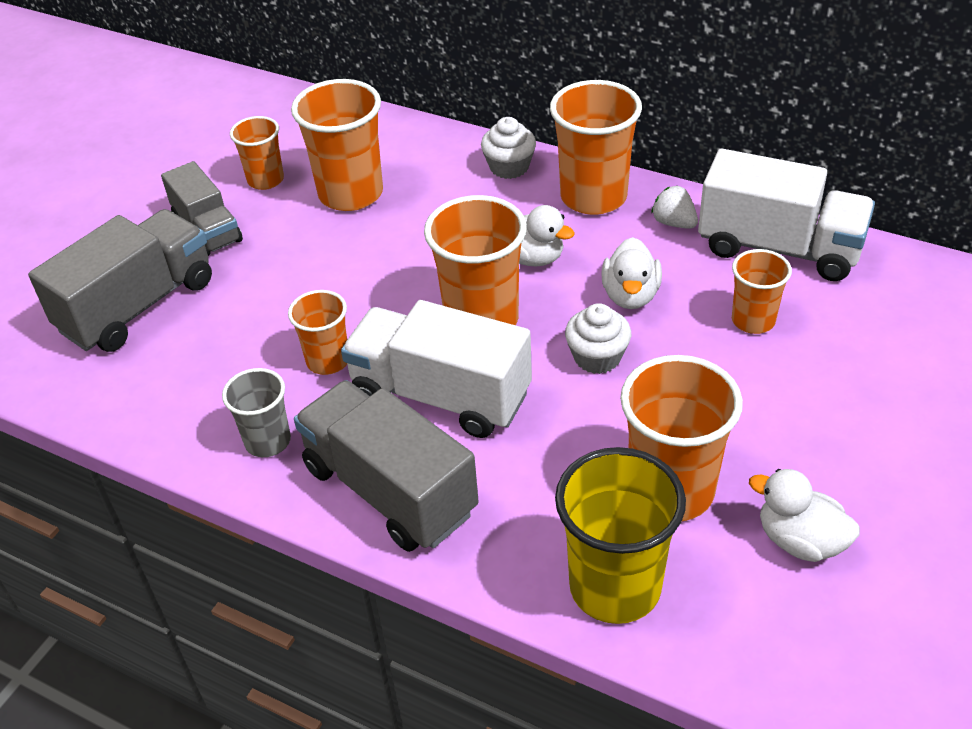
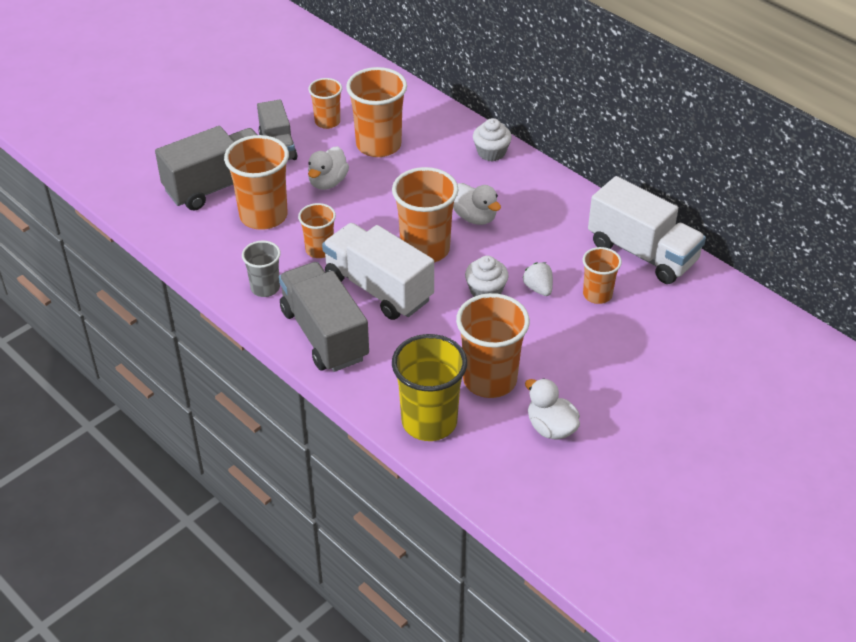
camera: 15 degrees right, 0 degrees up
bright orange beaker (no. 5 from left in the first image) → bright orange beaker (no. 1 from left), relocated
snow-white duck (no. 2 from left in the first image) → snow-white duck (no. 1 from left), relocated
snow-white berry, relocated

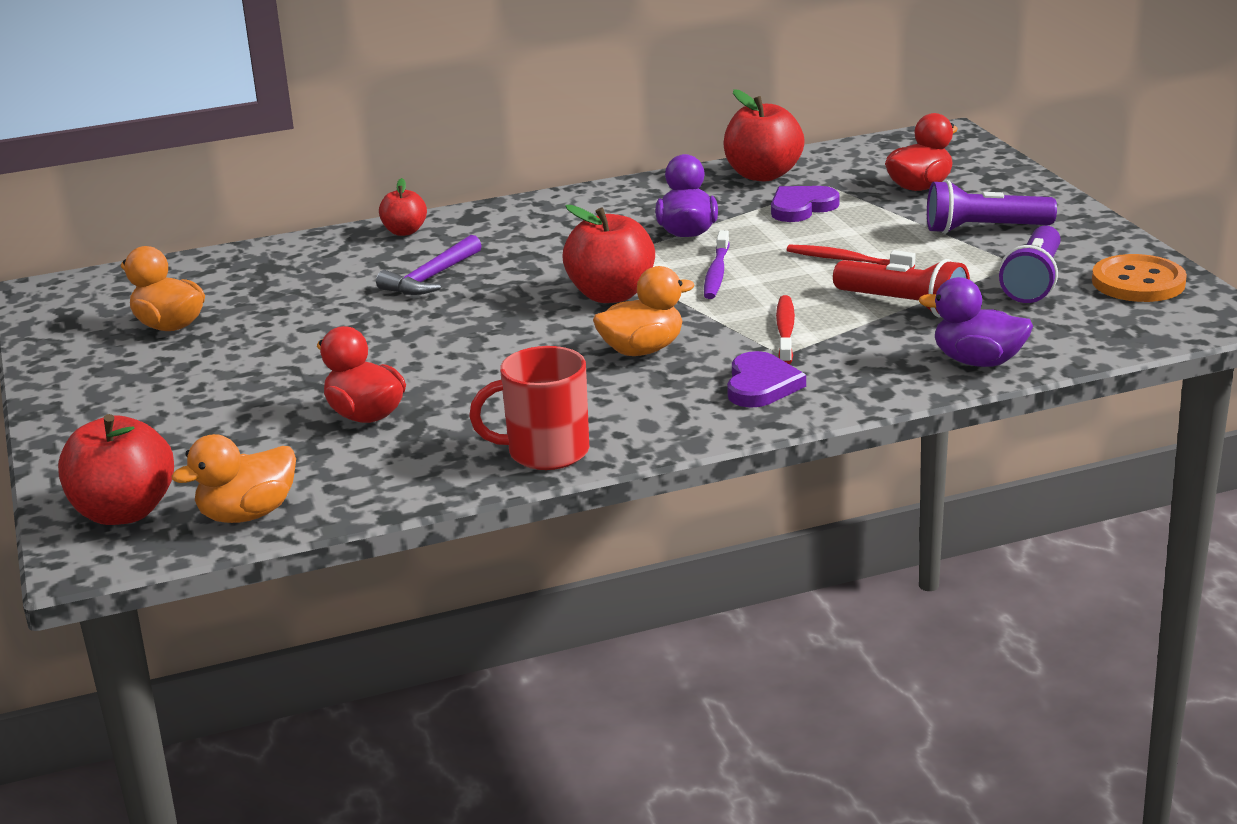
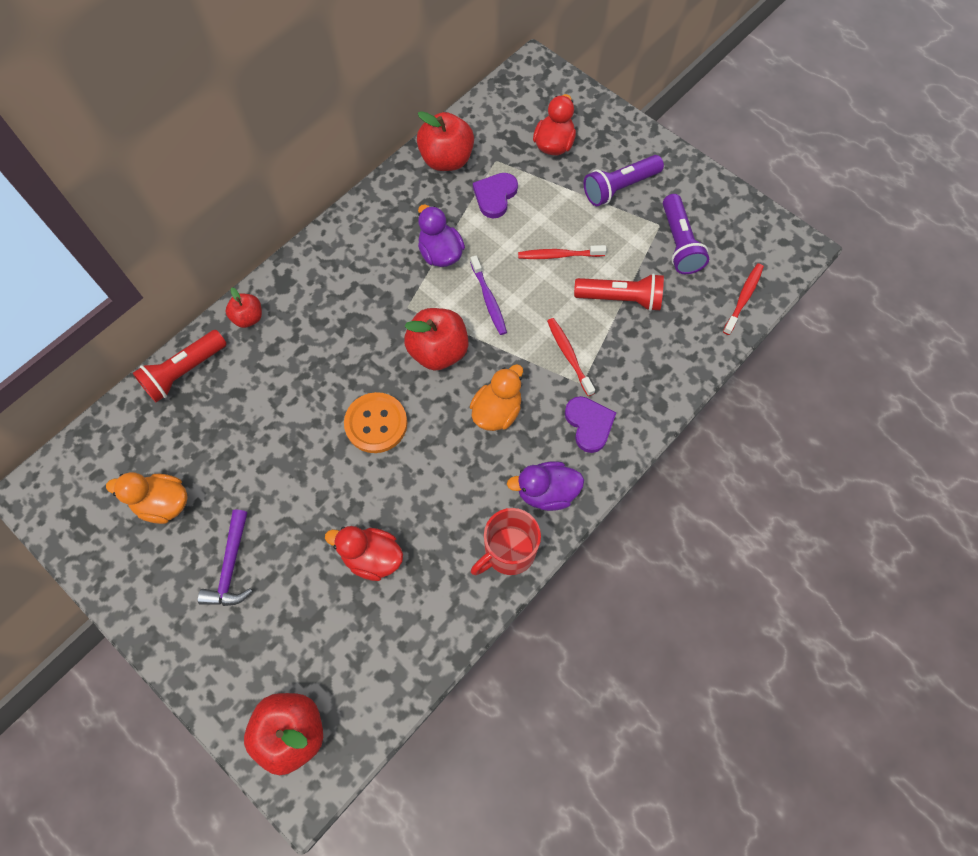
camera: 30 degrees left, 40 degrees up
bright orange duck (no. 2 from left) → -
- → scarlet flashlight (no. 1 from left)
- → scarlet tooth brush (no. 3 from left)
purple claw hammer, relocated
purple duck (no. 2 from left), relocated
bright orange shirt button, relocated

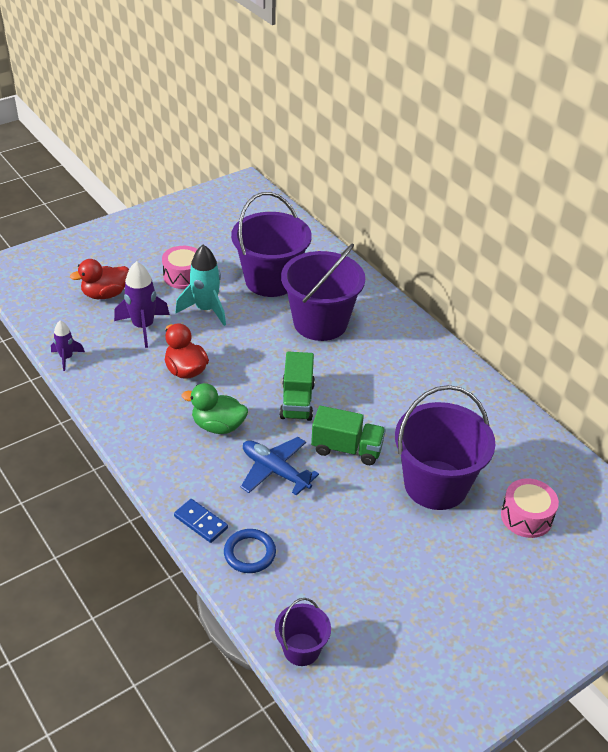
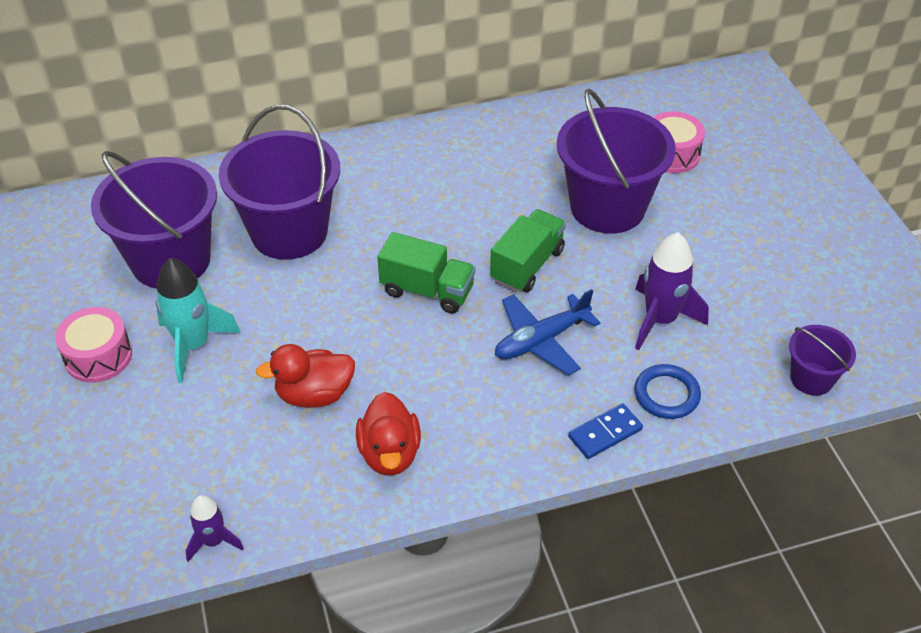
camera: 70 degrees left, 5 degrees up
leaf-green duck → -
scarlet duck (no. 1 from left in the first image) → scarlet duck (no. 2 from left), relocated
purple rocket (no. 2 from left), relocated

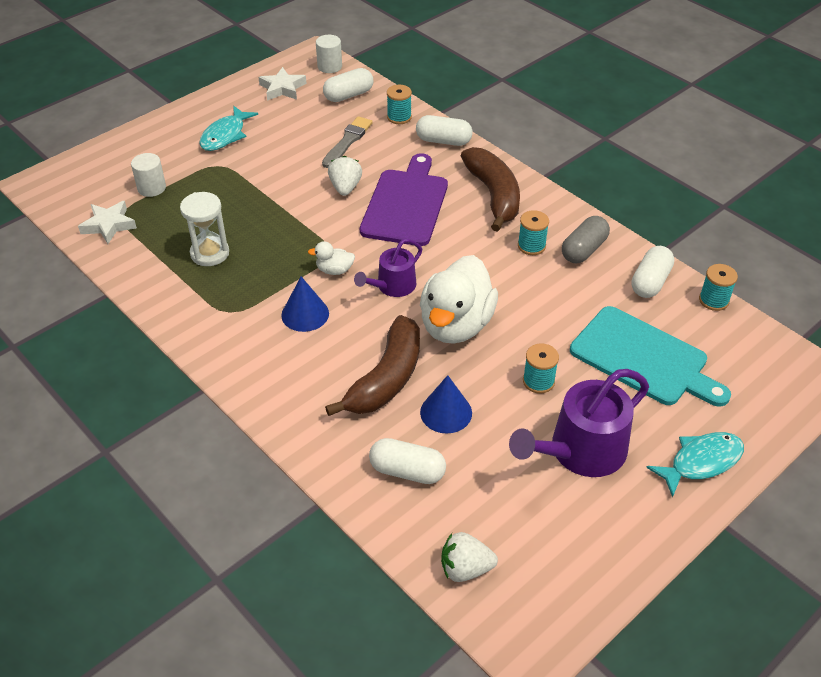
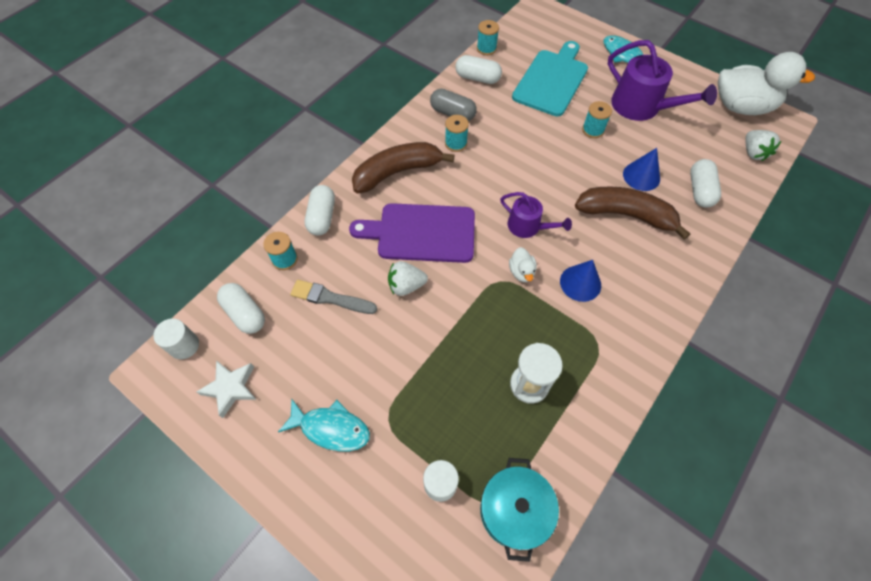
camera: 100 degrees left, 15 degrees up
snow-white duck (no. 2 from left), relocated
snow-white star shape (no. 1 from left) → aqua pot

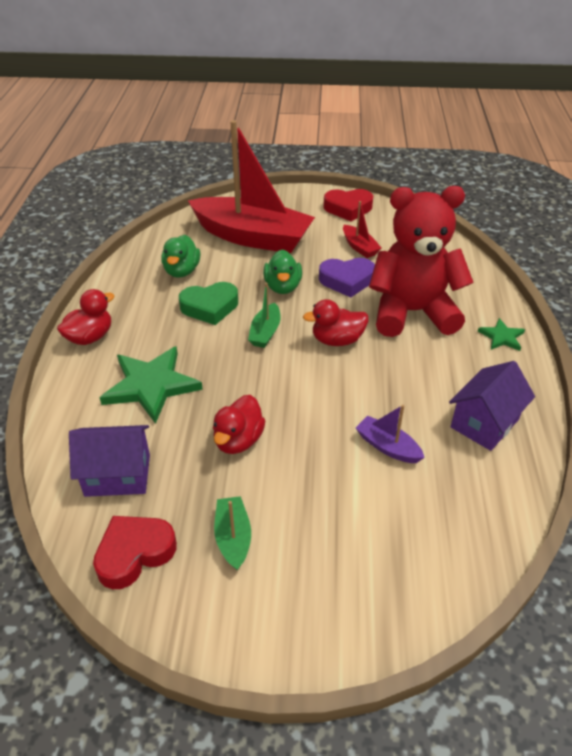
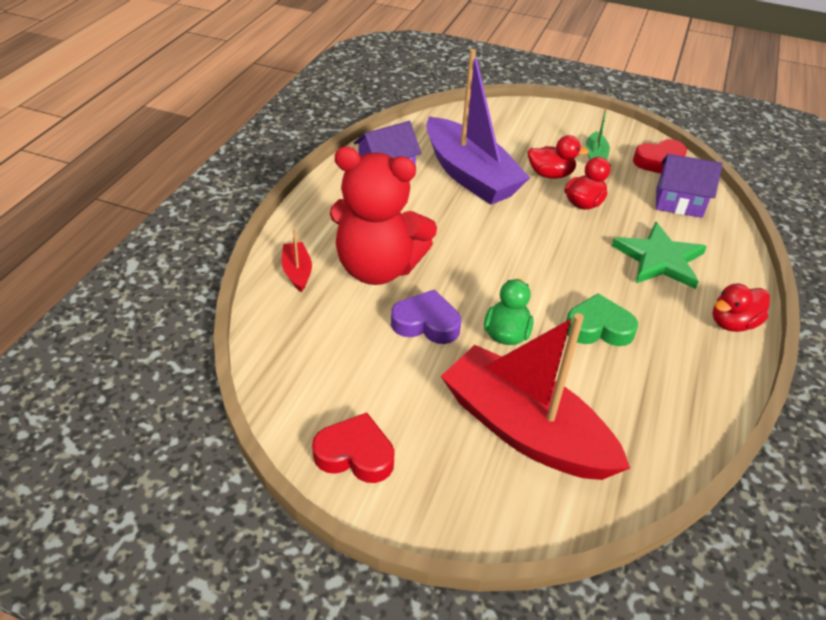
camera: 165 degrees left, 0 degrees up
leaf-green duck (no. 1 from left) → -
leaf-green boat (no. 2 from left) → -
leaf-green star shape (no. 2 from left) → -
scarlet duck (no. 3 from left in the first image) → scarlet duck (no. 1 from left), relocated
scarlet boat (no. 2 from left in the first image) → scarlet boat (no. 1 from left), relocated
purple boat, x2.45

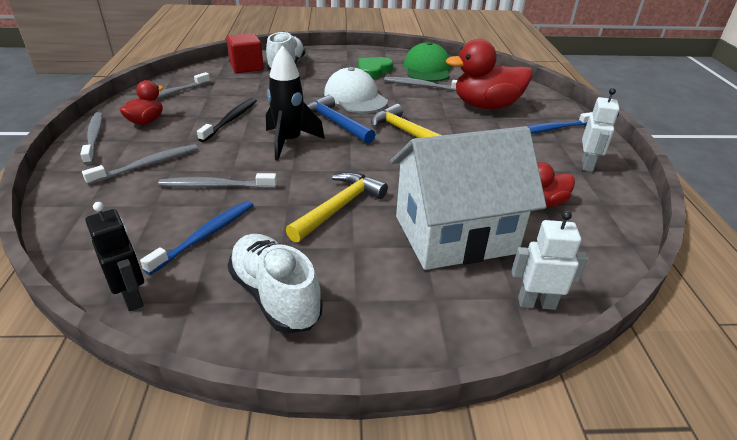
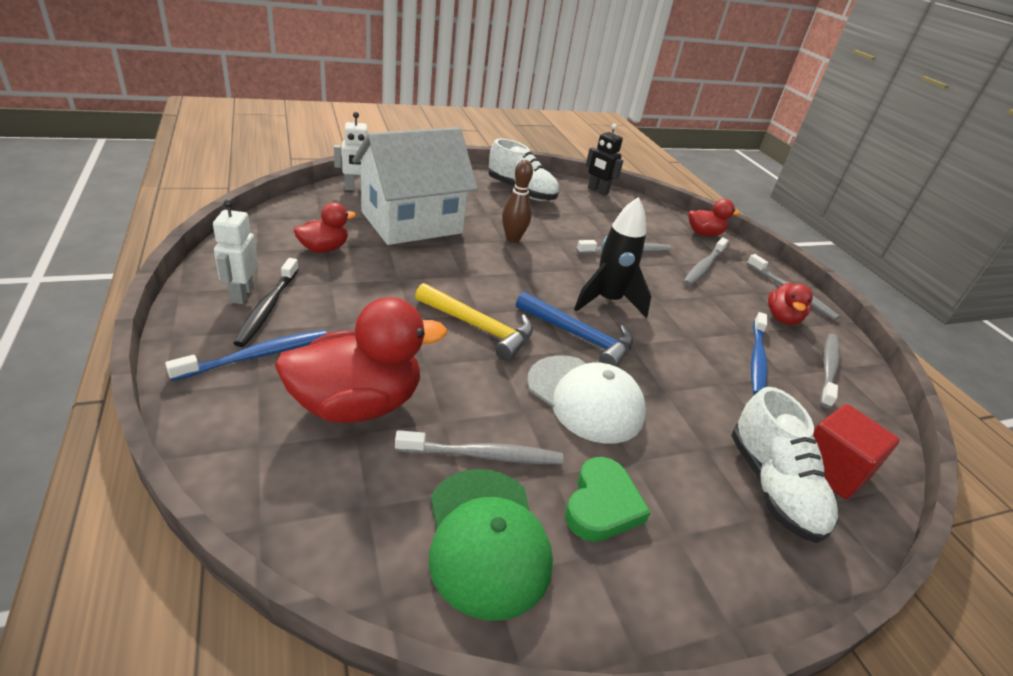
camera: 160 degrees right, 0 degrees up
- → scarlet duck (no. 3 from left)
blue tooth brush (no. 1 from left in the first image) → blue tooth brush (no. 2 from left), relocated
ebony tooth brush, relocated
golden claw hammer (no. 1 from left) → brown skittle

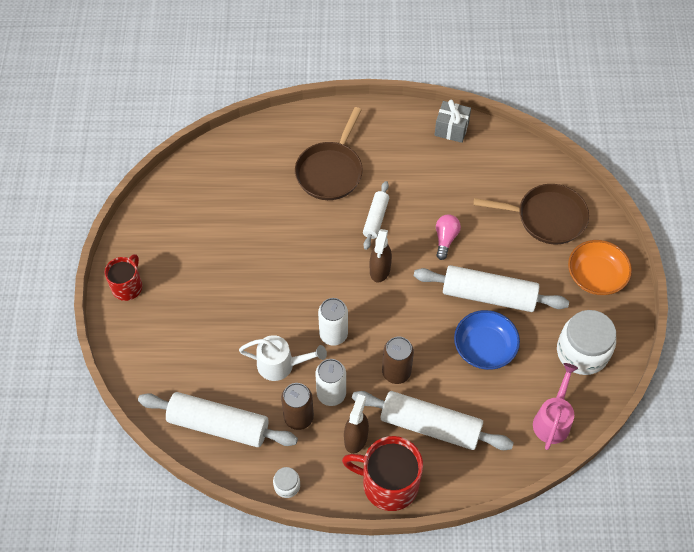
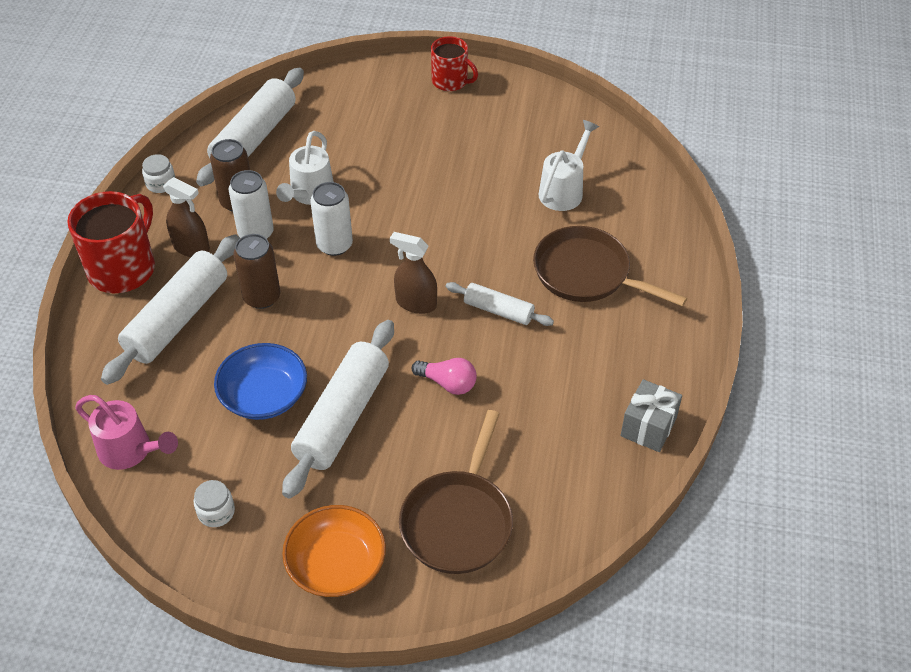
camera: 100 degrees right, 10 degrees down
- → snow-white watering can (no. 2 from left)
snow-white preserve jar (no. 2 from left), x0.47

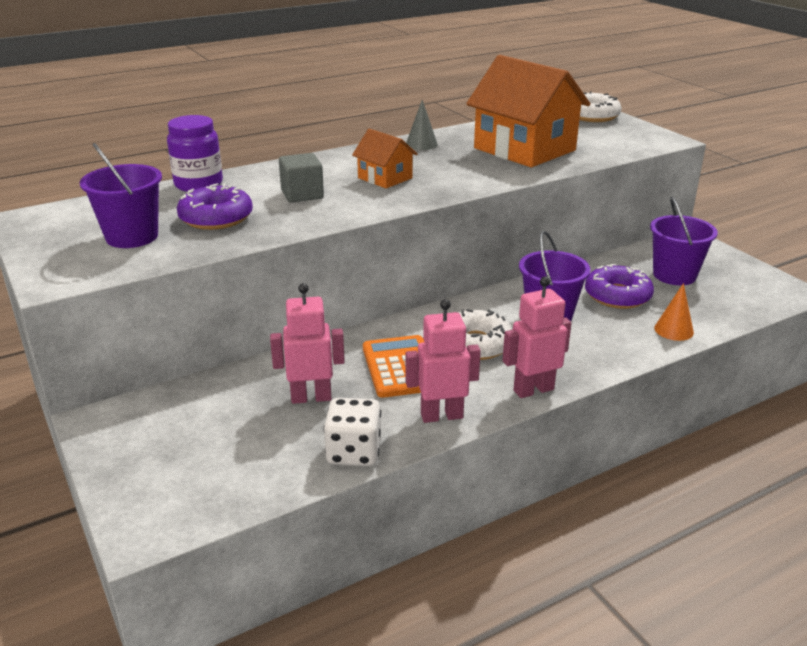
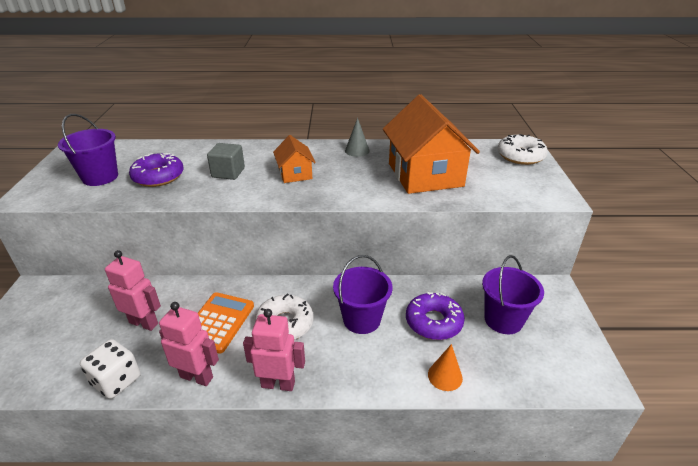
camera: 30 degrees right, 5 degrees up
purple preserve jar → -

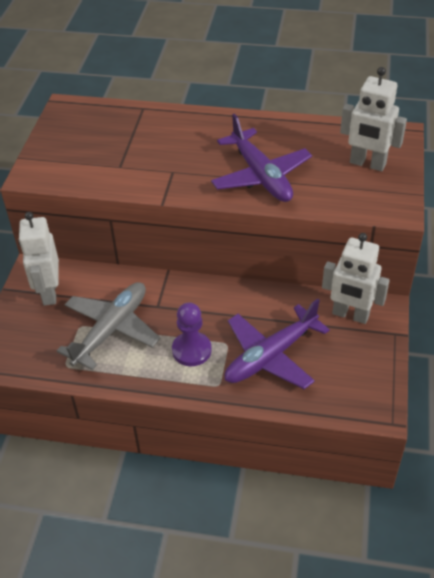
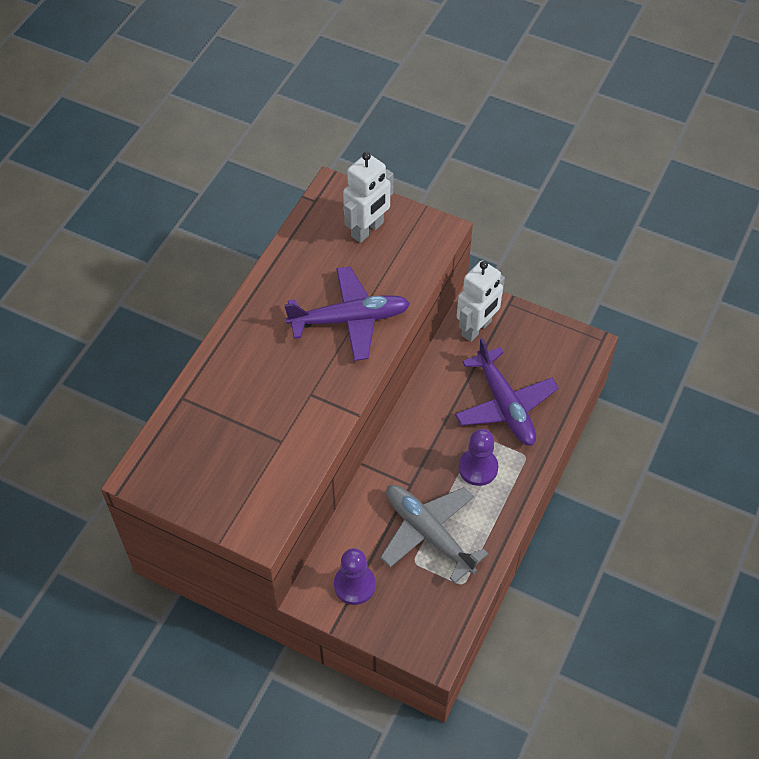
camera: 75 degrees left, 10 degrees up
snow-white robot (no. 1 from left) → purple pawn (no. 1 from left)

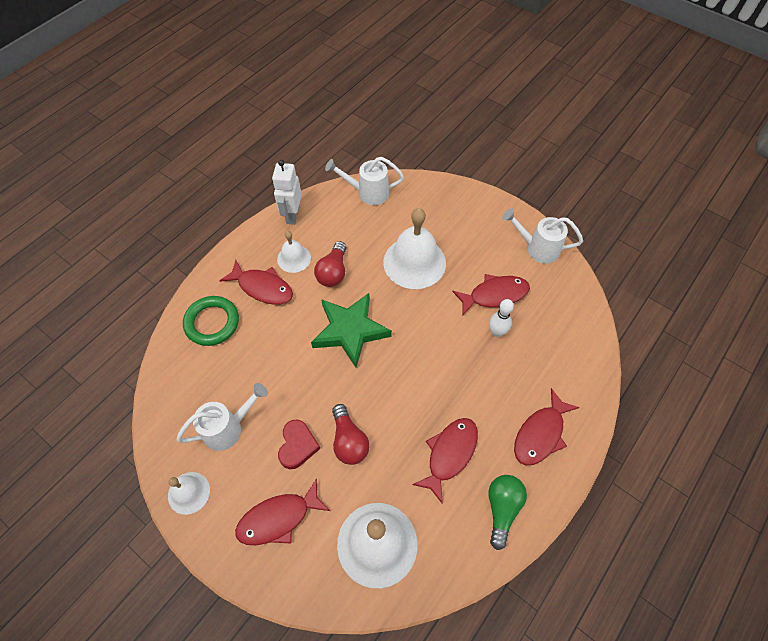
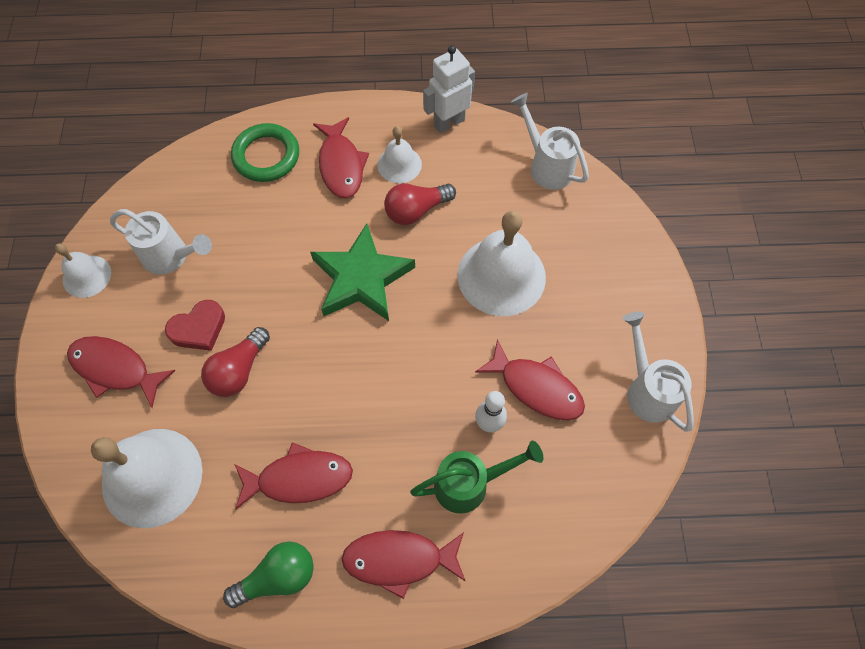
camera: 50 degrees right, 5 degrees up
- → leaf-green watering can

